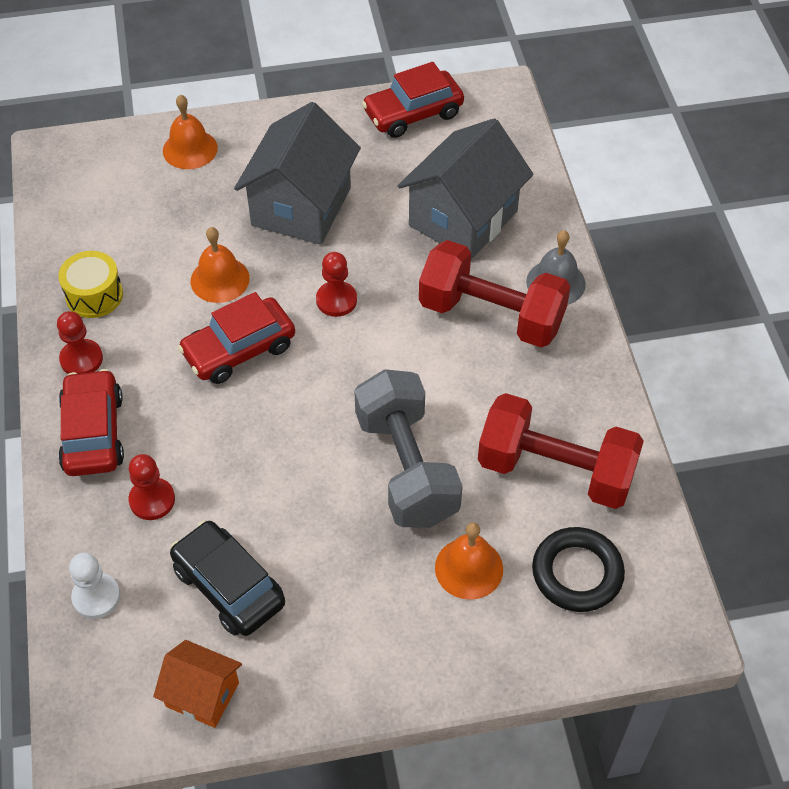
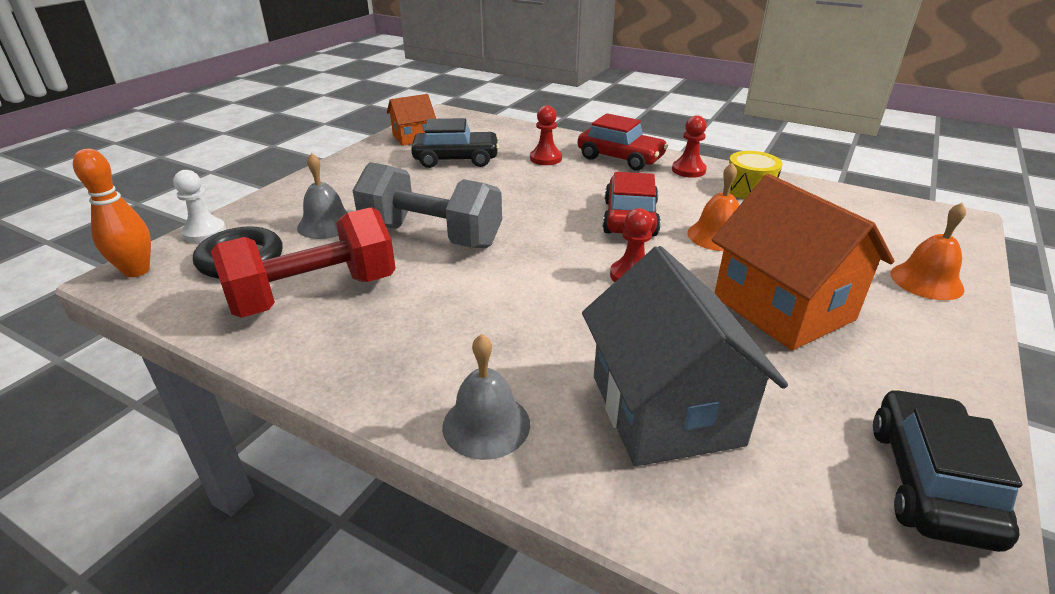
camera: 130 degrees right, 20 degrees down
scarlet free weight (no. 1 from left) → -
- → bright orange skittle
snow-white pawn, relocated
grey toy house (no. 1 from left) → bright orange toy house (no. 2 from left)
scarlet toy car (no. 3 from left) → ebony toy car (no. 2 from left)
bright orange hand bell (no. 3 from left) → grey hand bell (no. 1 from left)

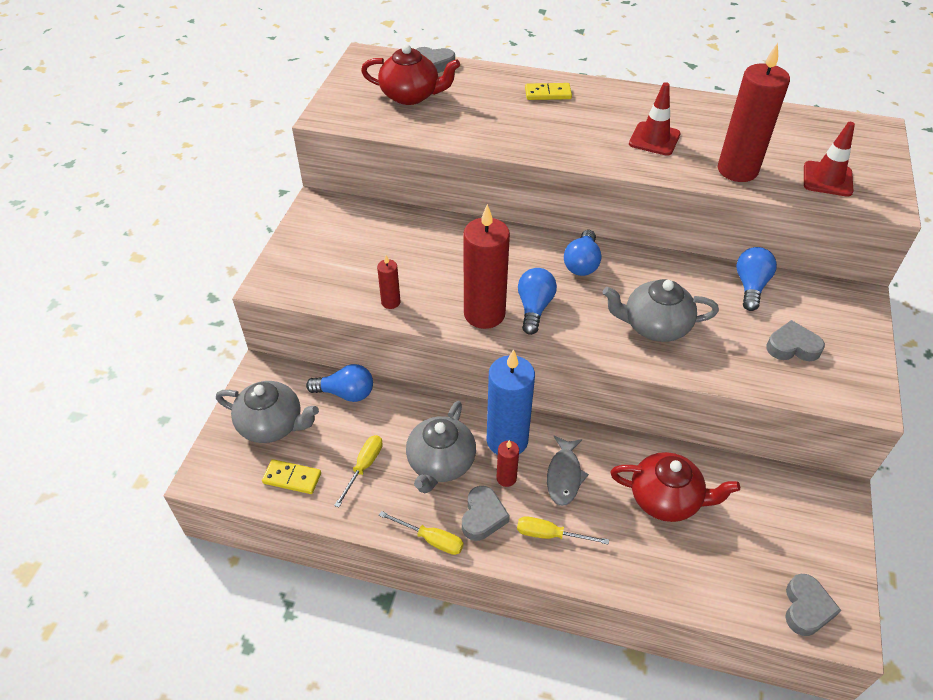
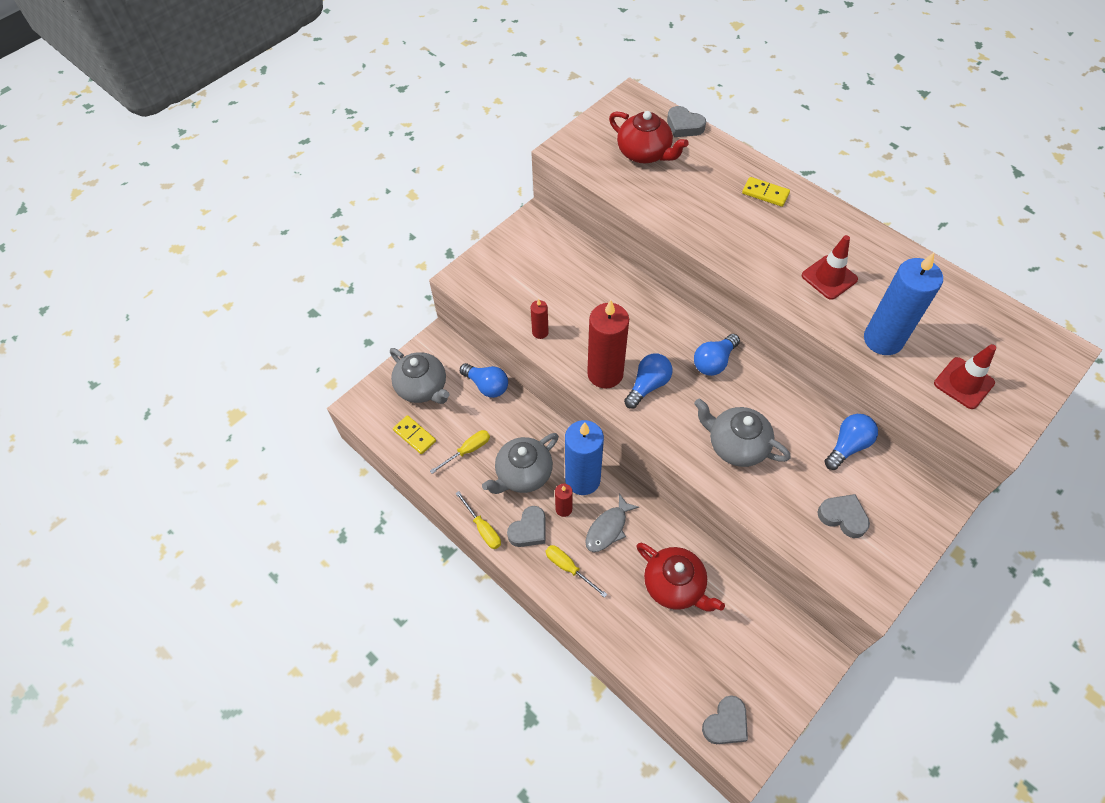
camera: 30 degrees right, 10 degrees up
scarlet pillar candle (no. 4 from left) → blue pillar candle (no. 2 from left)

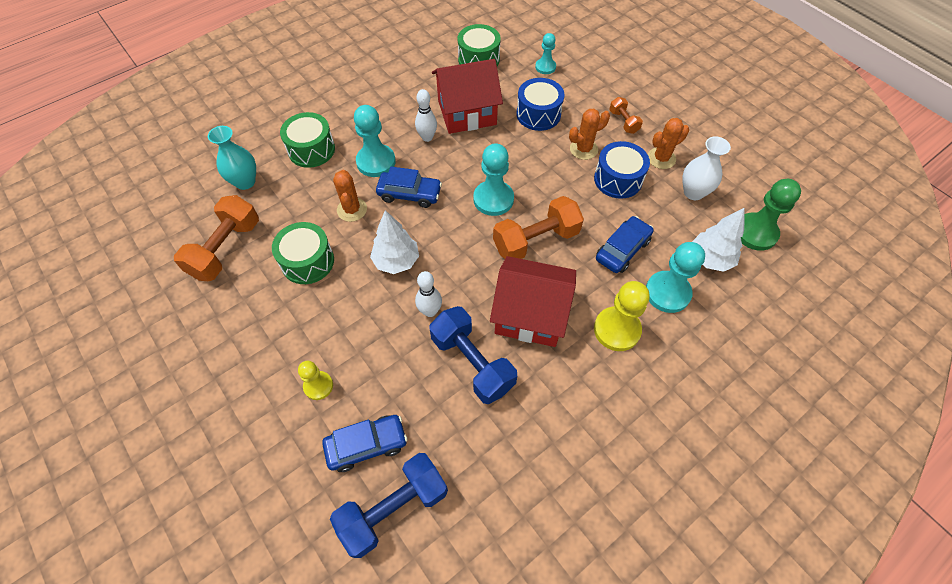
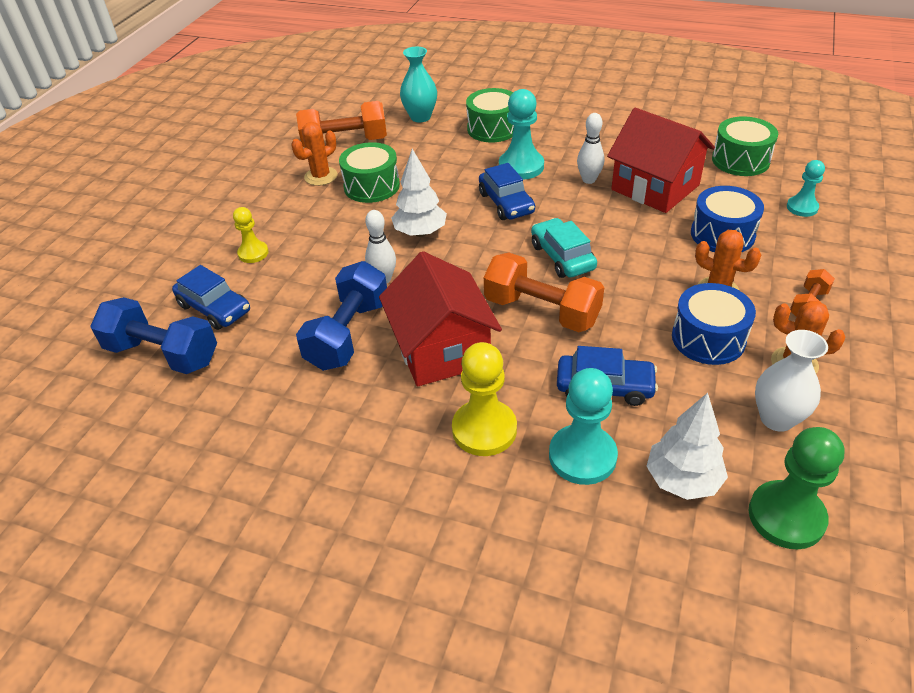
camera: 60 degrees right, 15 degrees down
bright orange prickly plant (no. 1 from left), relocated
aqua pawn (no. 2 from left) → aqua toy car

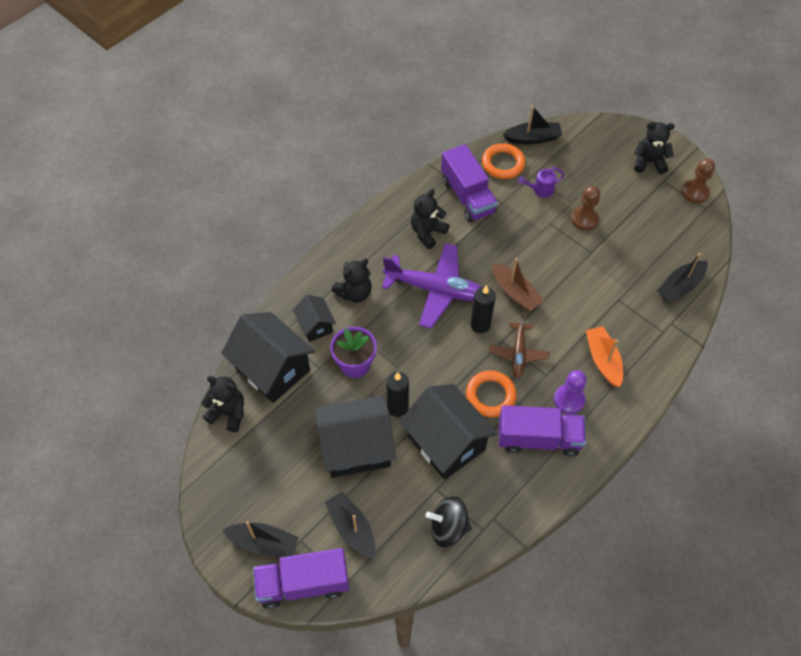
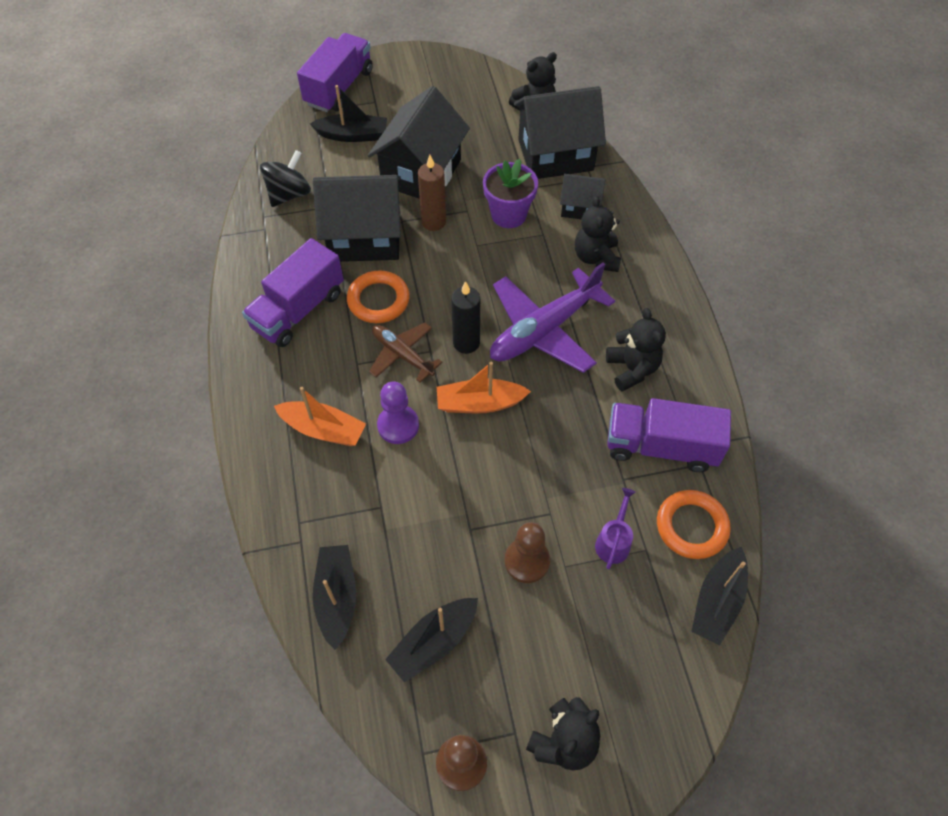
camera: 125 degrees right, 0 degrees up
ebony boat (no. 1 from left in the first image) → ebony boat (no. 3 from left), relocated
purple pawn, relocated
ebony pillar candle (no. 1 from left) → brown pillar candle
brown boat → bright orange boat (no. 2 from left)

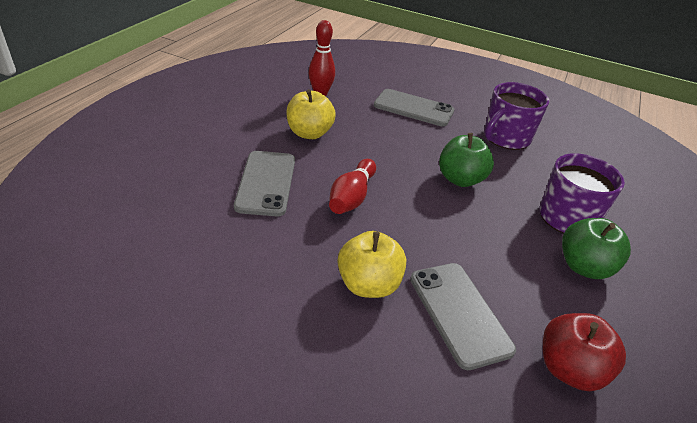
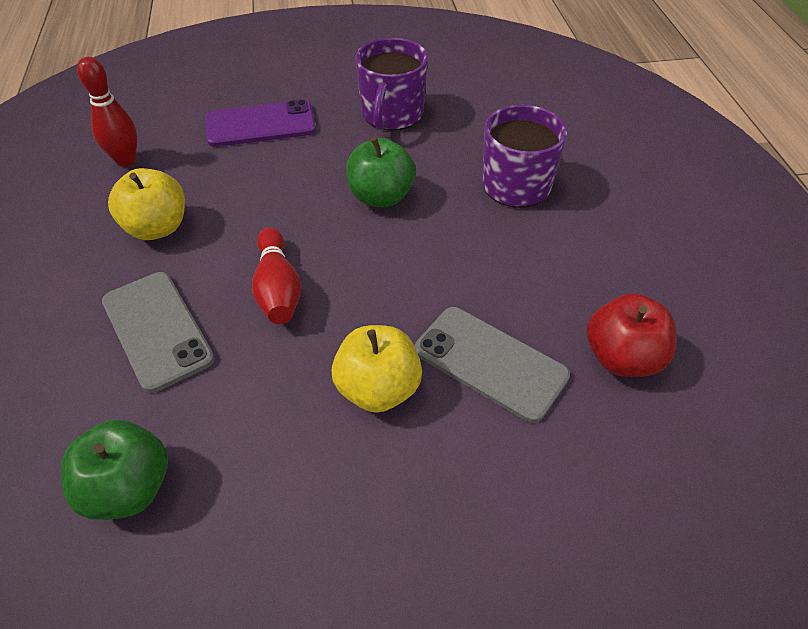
camera: 30 degrees left, 10 degrees up
leaf-green apple fruit (no. 2 from left in the first image) → leaf-green apple fruit (no. 1 from left), relocated
grey phone (no. 2 from left) → purple phone

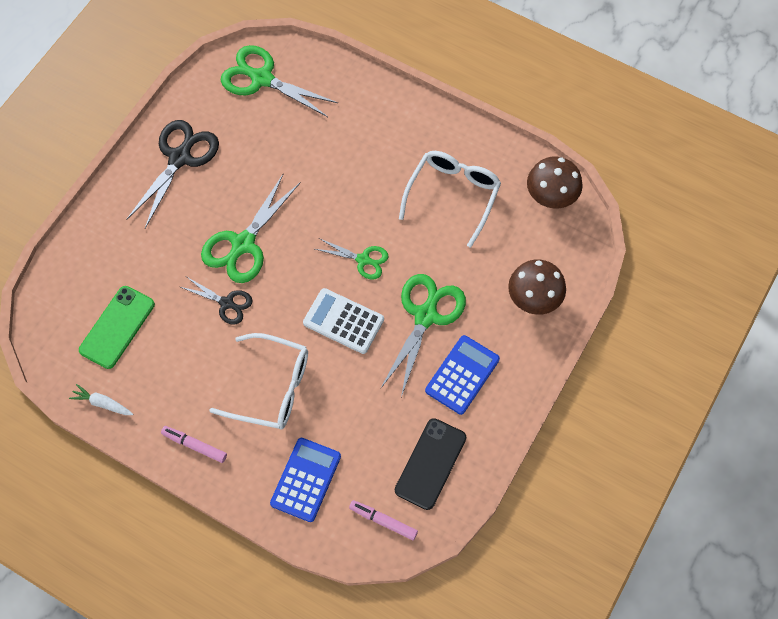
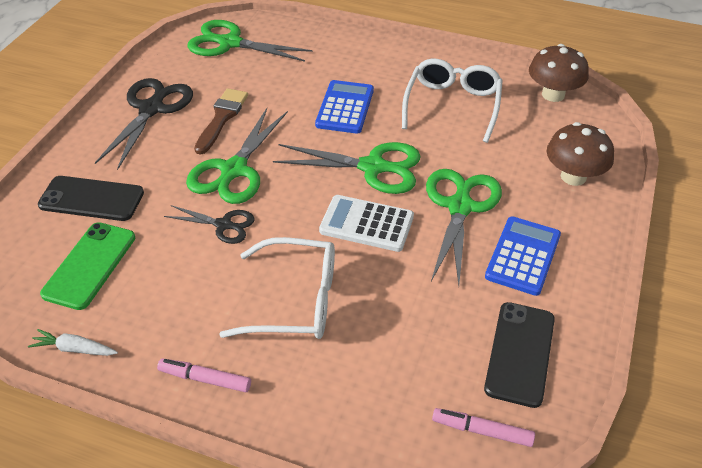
camera: 10 degrees left, 20 degrees down
- → ebony phone (no. 1 from left)
- → brown paint brush
blue adding machine (no. 1 from left), relocated
leaf-green pair of scissors (no. 3 from left), x1.74

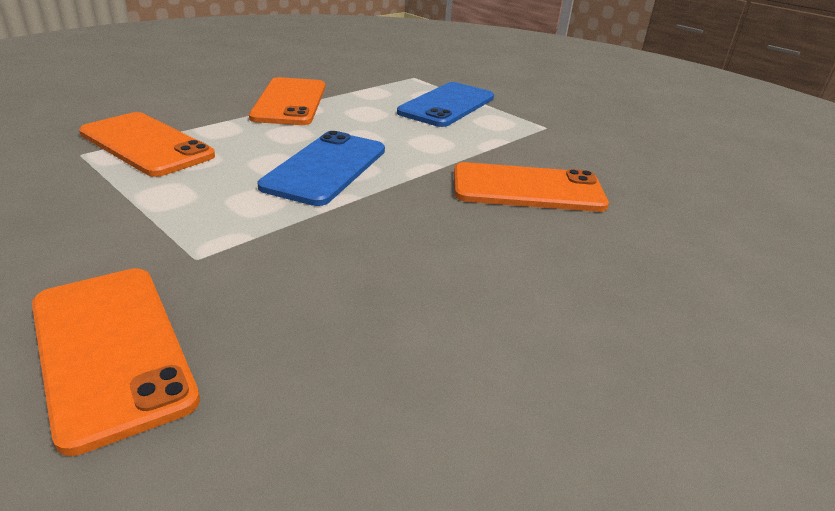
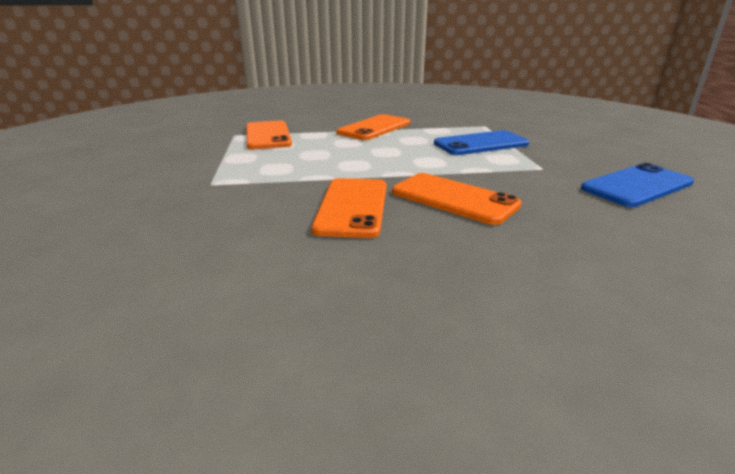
camera: 40 degrees right, 5 degrees down
bright orange phone (no. 1 from left in the first image) → bright orange phone (no. 2 from left), relocated
blue phone (no. 1 from left in the first image) → blue phone (no. 2 from left), relocated

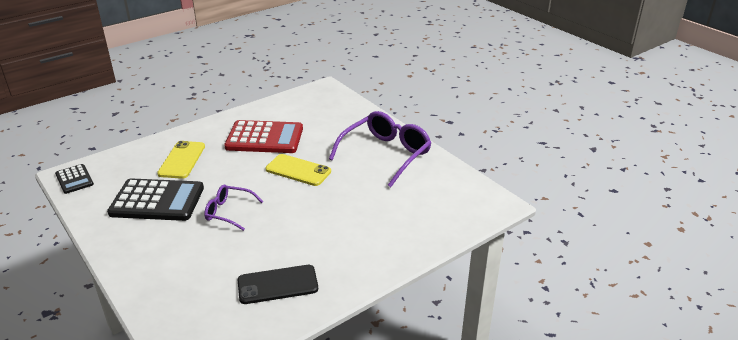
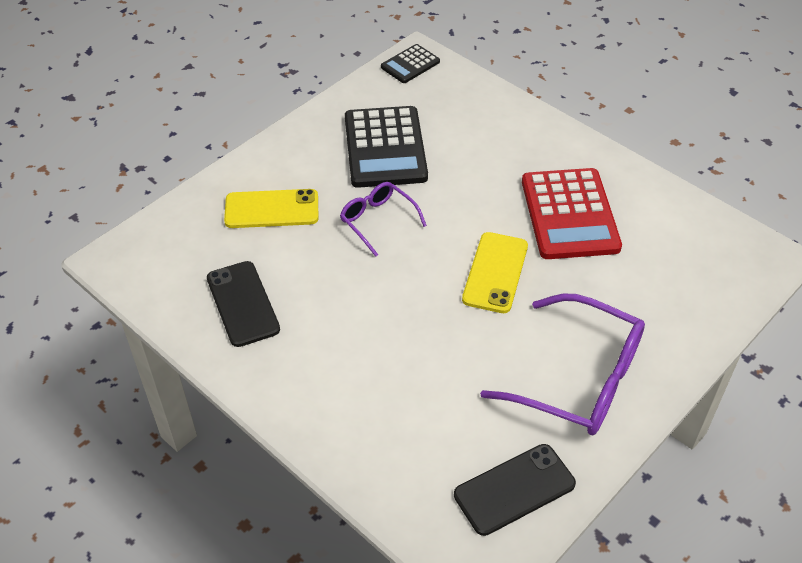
camera: 80 degrees right, 15 degrees up
- → ebony phone (no. 2 from left)
golden phone (no. 1 from left), relocated
purple spectacles (no. 1 from left), 45 degrees counterclockwise

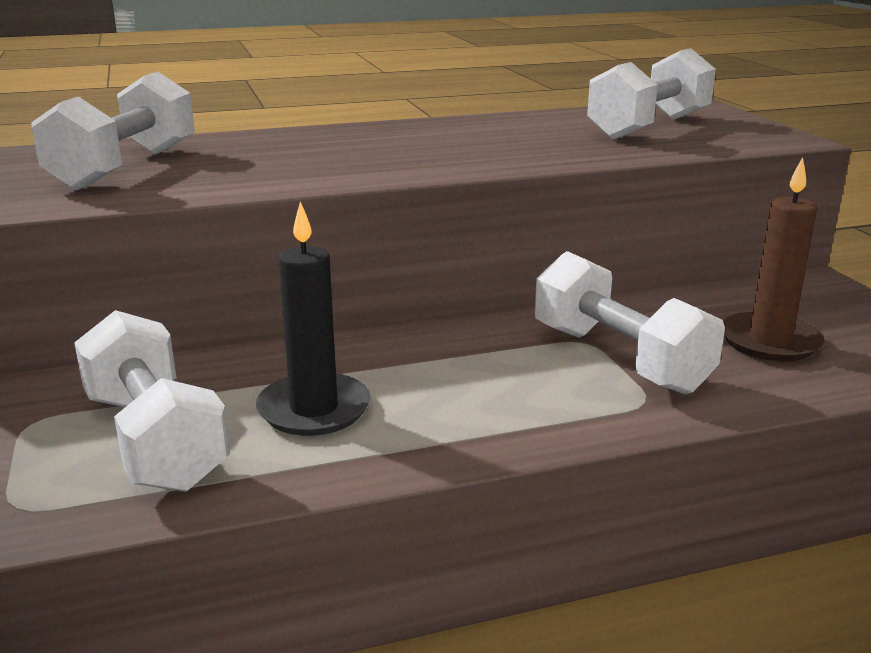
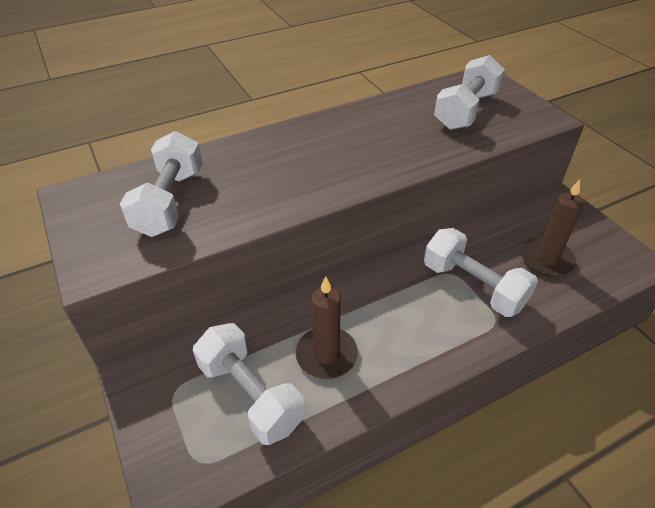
camera: 10 degrees left, 20 degrees up
ebony pillar candle → brown pillar candle (no. 1 from left)

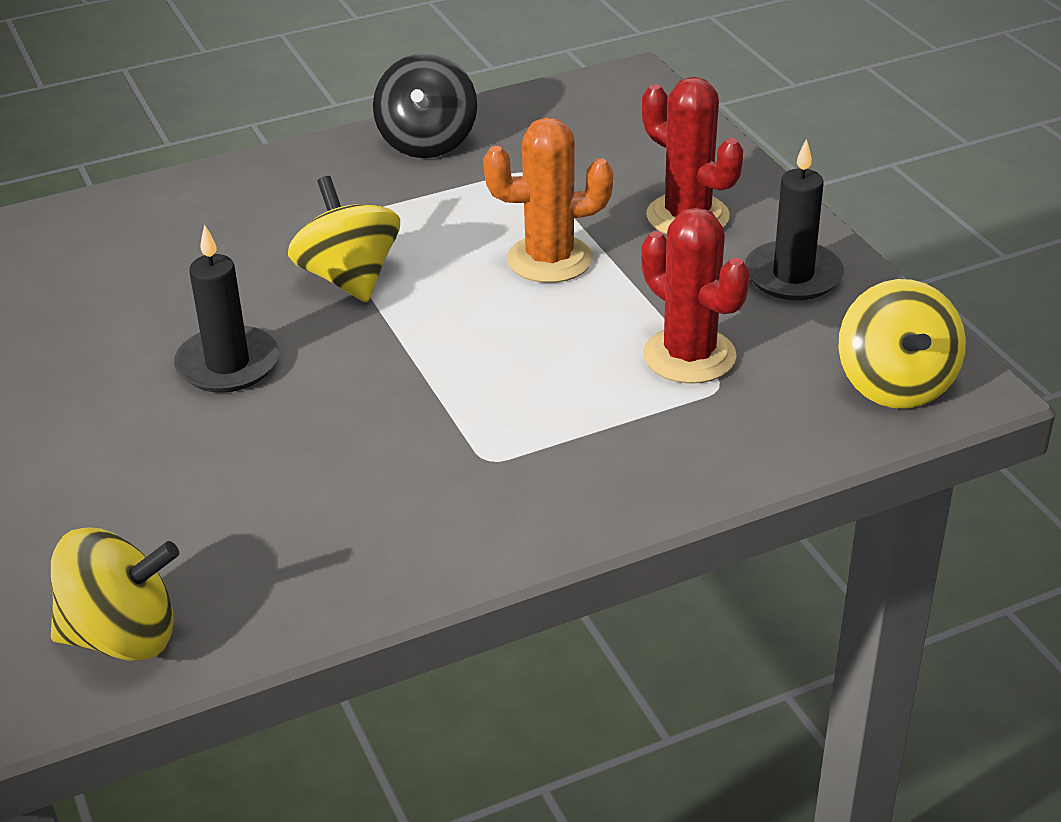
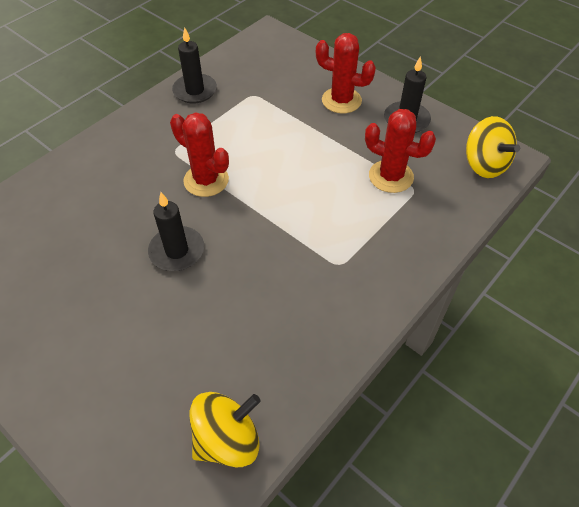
camera: 25 degrees left, 15 degrees up
bright orange prickly plant → -
golden toy top (no. 2 from left) → scarlet prickly plant (no. 1 from left)
ebony toy top → ebony pillar candle (no. 2 from left)

